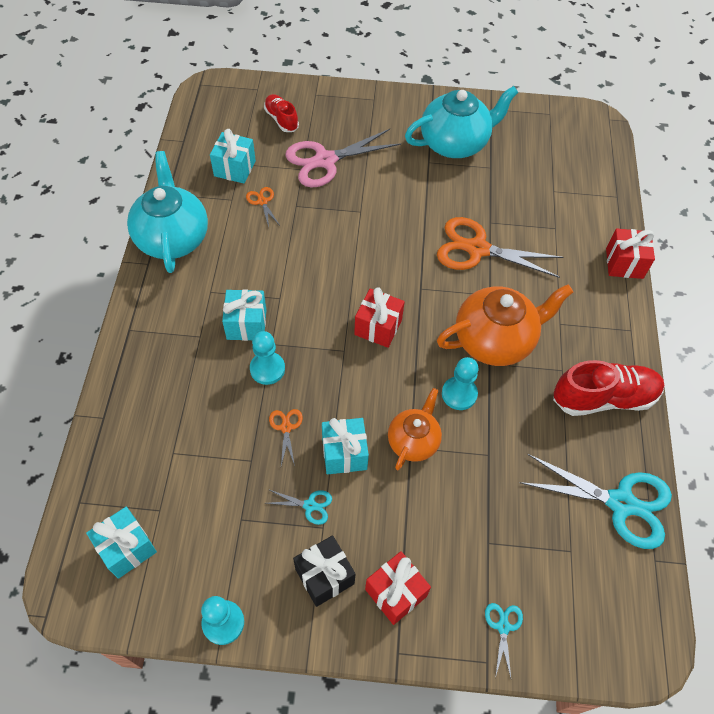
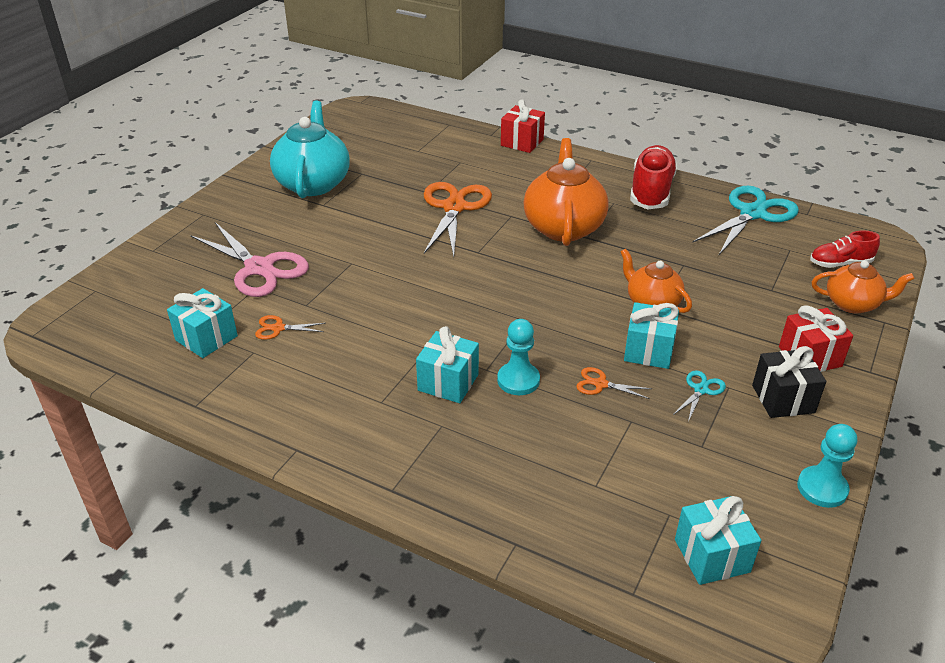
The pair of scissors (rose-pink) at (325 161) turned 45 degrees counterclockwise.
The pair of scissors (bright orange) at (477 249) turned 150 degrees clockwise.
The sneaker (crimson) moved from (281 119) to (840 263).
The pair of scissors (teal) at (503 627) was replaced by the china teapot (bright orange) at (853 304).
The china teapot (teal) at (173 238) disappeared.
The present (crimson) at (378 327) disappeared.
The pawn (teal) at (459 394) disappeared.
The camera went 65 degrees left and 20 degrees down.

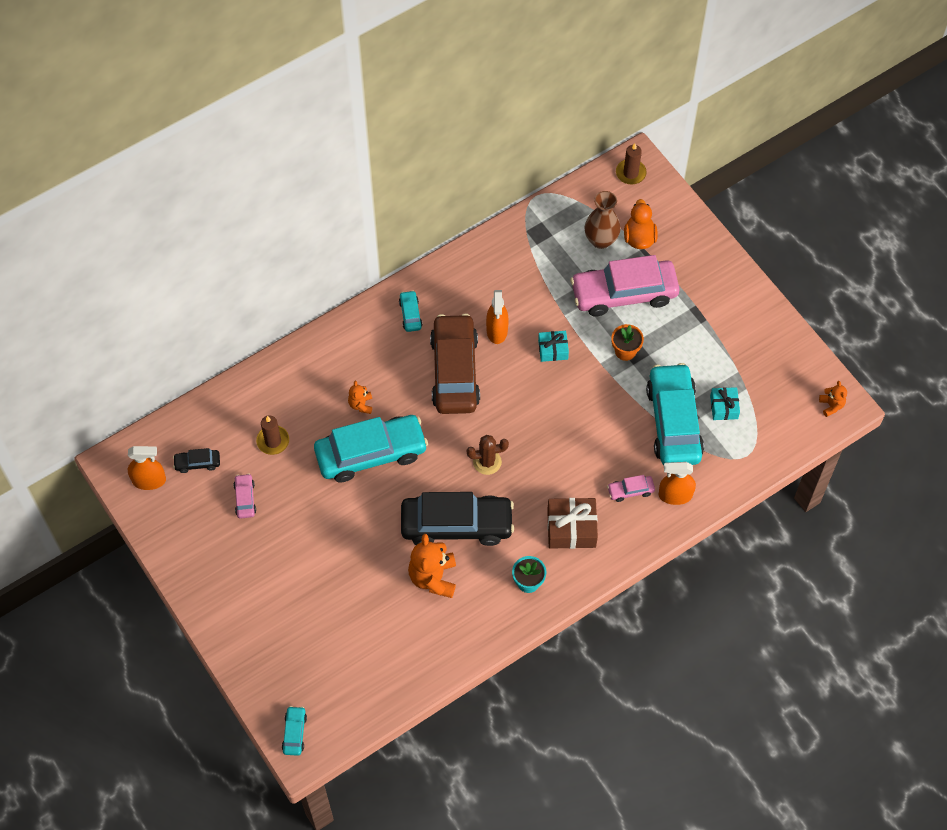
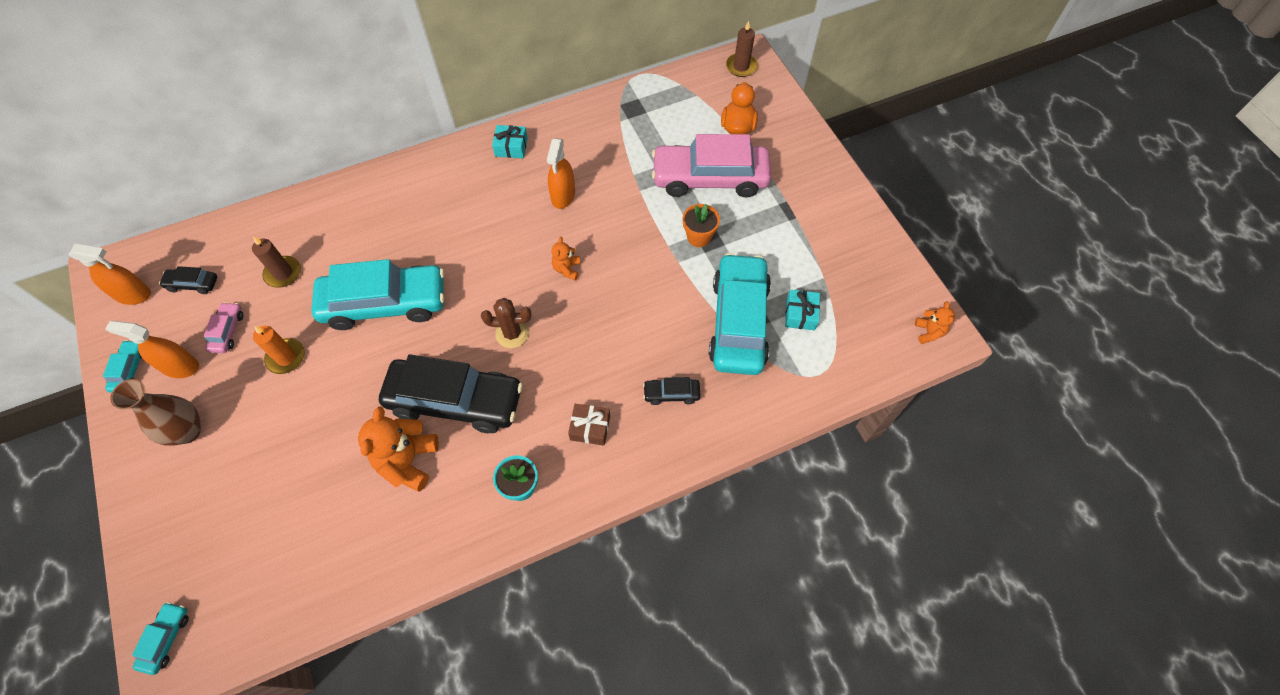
The toy car (teal) moved from (410 314) to (130 370).
The spray bottle (bright orange) moved from (675 495) to (180 367).
The flower vase (brown) moved from (601 240) to (187 431).
The wax candle (bright orange) at (286 357) appeared.
The present (teal) moved from (553 349) to (511 147).
The teddy (bright orange) moved from (361 404) to (567 269).
The present (brown) at (571 528) changed to 0.61 times the size.
The toy car (rose-pink) at (630 490) became the toy car (black) at (671 394).
The toy car (brown) at (455 371) disappeared.
The camera went 10 degrees right and 0 degrees up.

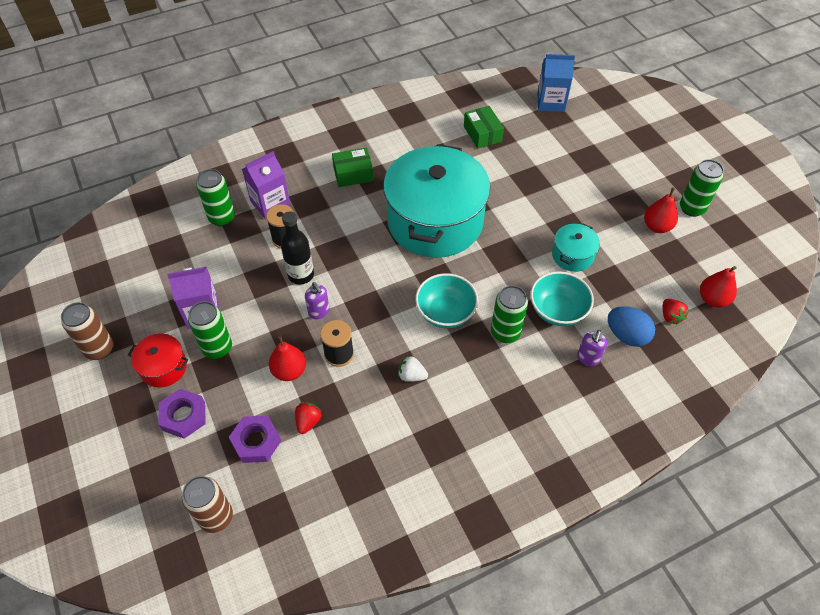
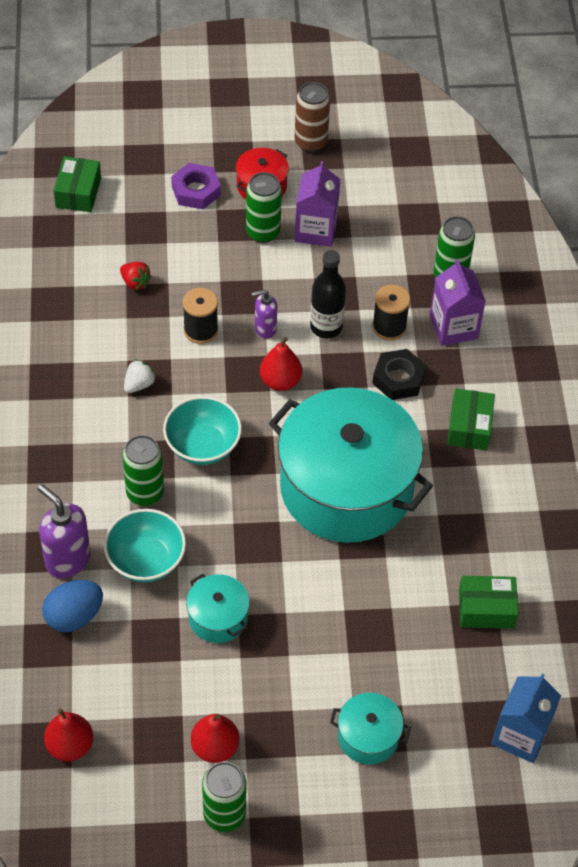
The soap dispenser (violet) at (588 358) changed to 1.67 times the size.
The soda can (brown) at (216 517) was replaced by the package (green) at (78 193).
The pear (crimson) moved from (289 371) to (280 381).
The stockpot (teal) at (368 737) appeared.
The hexagon nut (black) at (398 379) appeared.
The hexagon nut (violet) at (256 441) disappeared.
The berry (crimson) at (670 316) disappeared.
The camera went 110 degrees right and 0 degrees up.

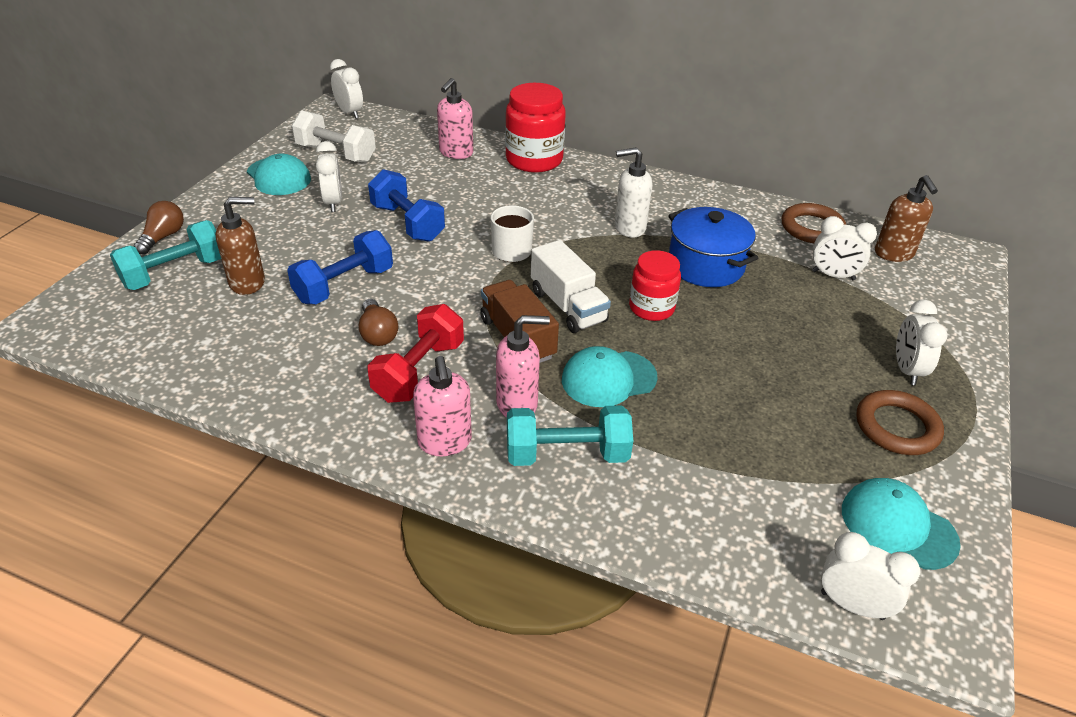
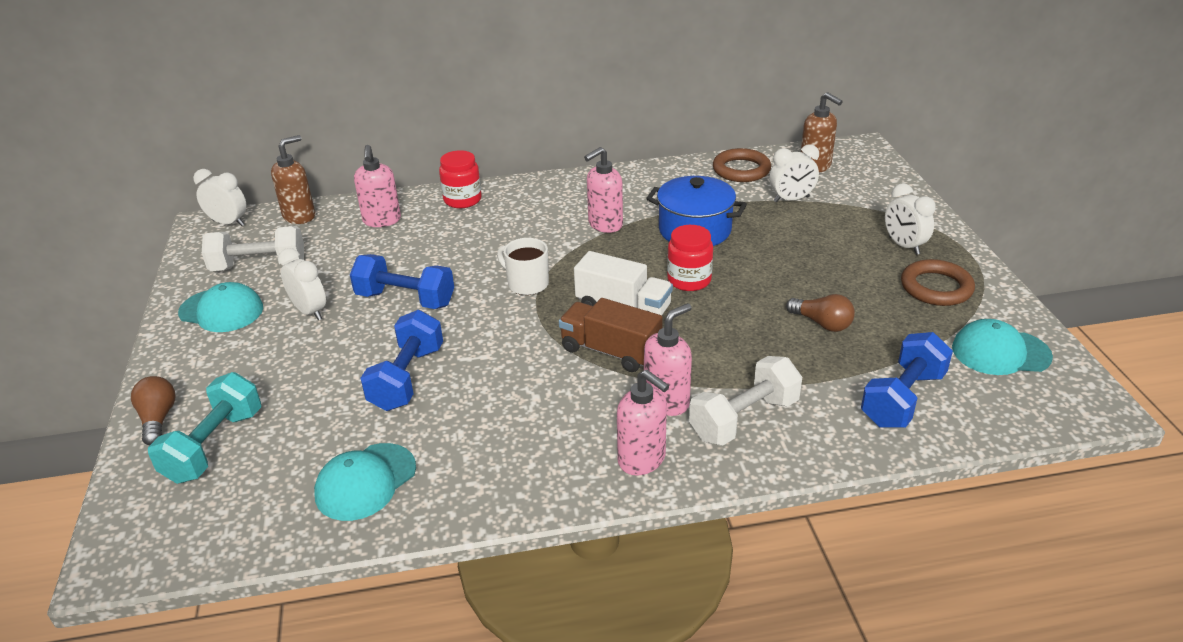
The soap dispenser (brown) moved from (248 283) to (299 216).
The peaked cap (teal) moved from (608 379) to (365 482).
The jar (crimson) at (534 160) changed to 0.64 times the size.
The soap dispenser (white) at (629 228) became the soap dispenser (rose-pink) at (605 225).
The hand weight (teal) at (567 454) became the hand weight (white) at (744 419).
The light bulb (brown) moved from (378 333) to (822 323).
The hand weight (blue) at (902 399) appeared.
The hand weight (crimson) at (419 371) disappeared.
The clock (white) at (852 605) disappeared.
The camera went 30 degrees left and 5 degrees down.

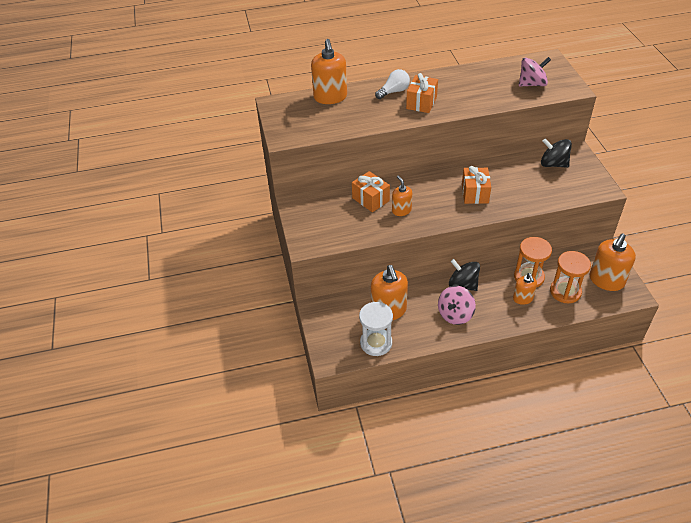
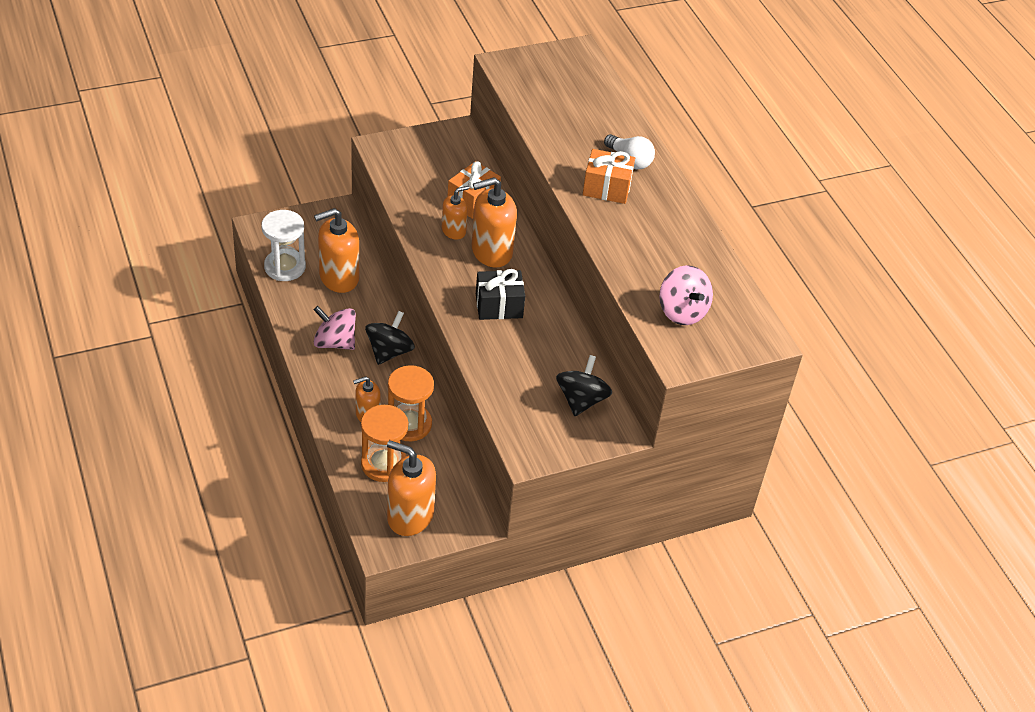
The soap dispenser (bright orange) moved from (330 97) to (491 251).
The present (bright orange) at (475 193) became the present (black) at (499 306).
The camera went 75 degrees right and 0 degrees up.

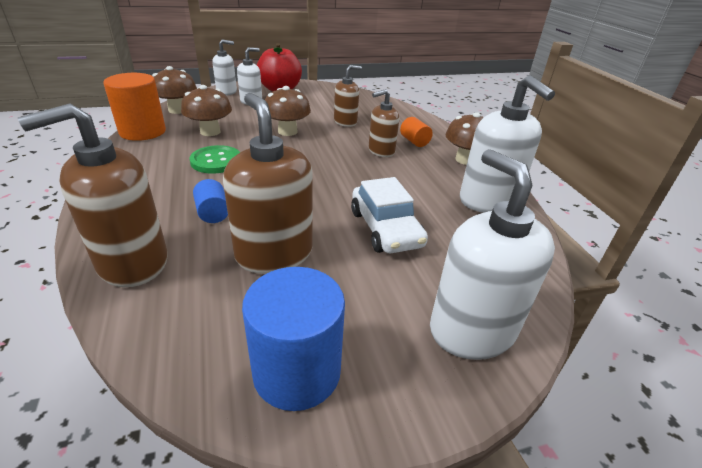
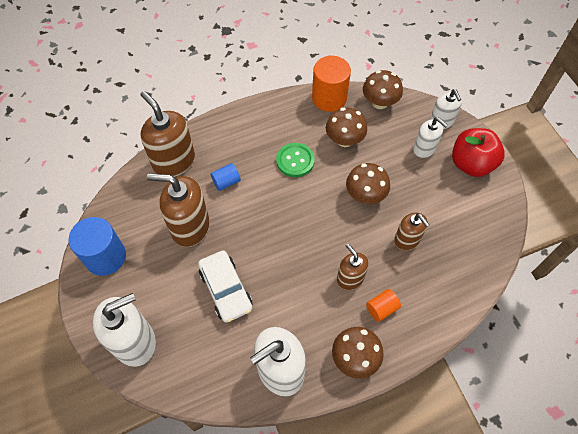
The soap dispenser (brown) at (274 253) turned 135 degrees counterclockwise.
The toy car (white) at (385 229) turned 90 degrees counterclockwise.
The camera went 85 degrees right and 25 degrees up.

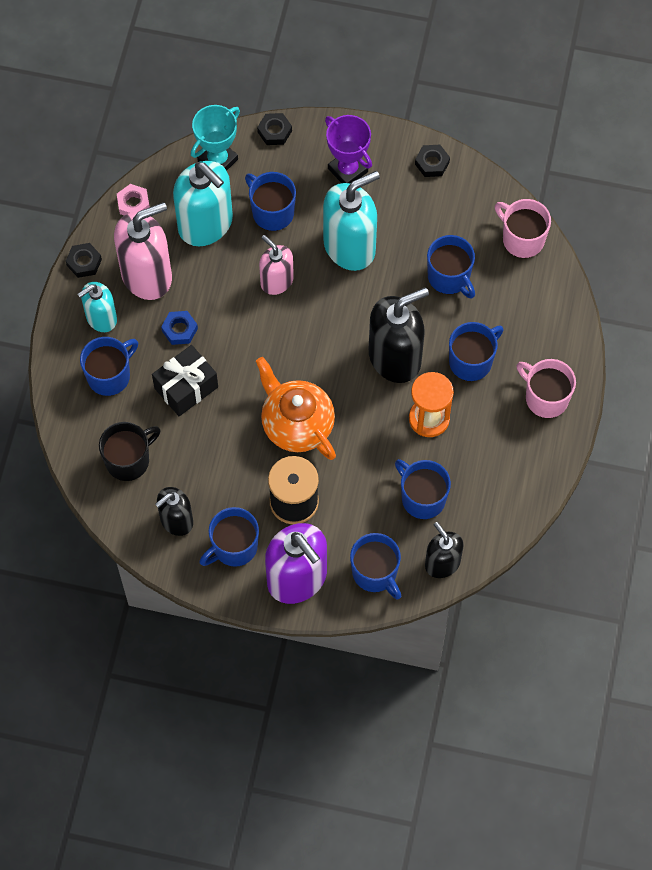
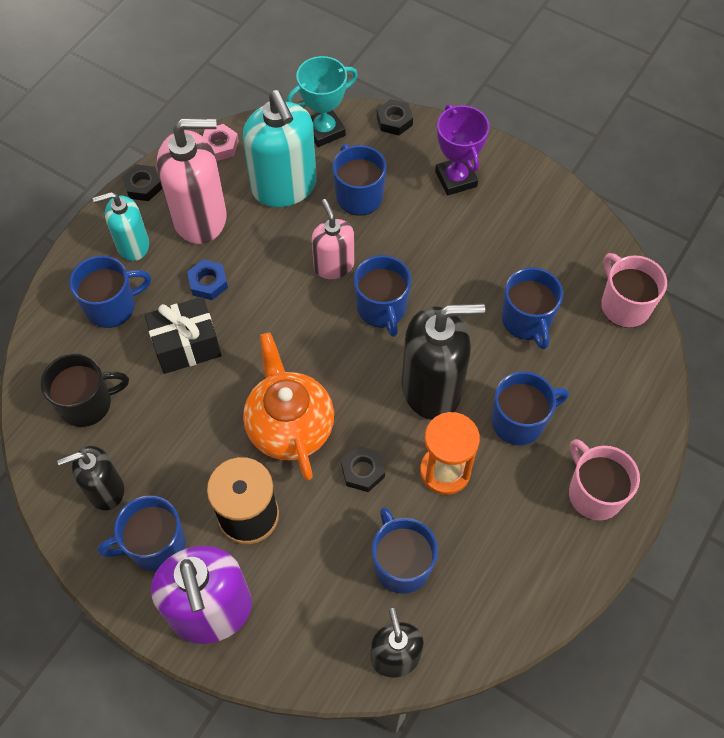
The hexagon nut (black) moved from (432 163) to (363 471).
The mug (blue) moved from (375 573) to (382 308).
The soap dispenser (teal) at (350 246) disappeared.
The camera went 20 degrees right and 5 degrees down.

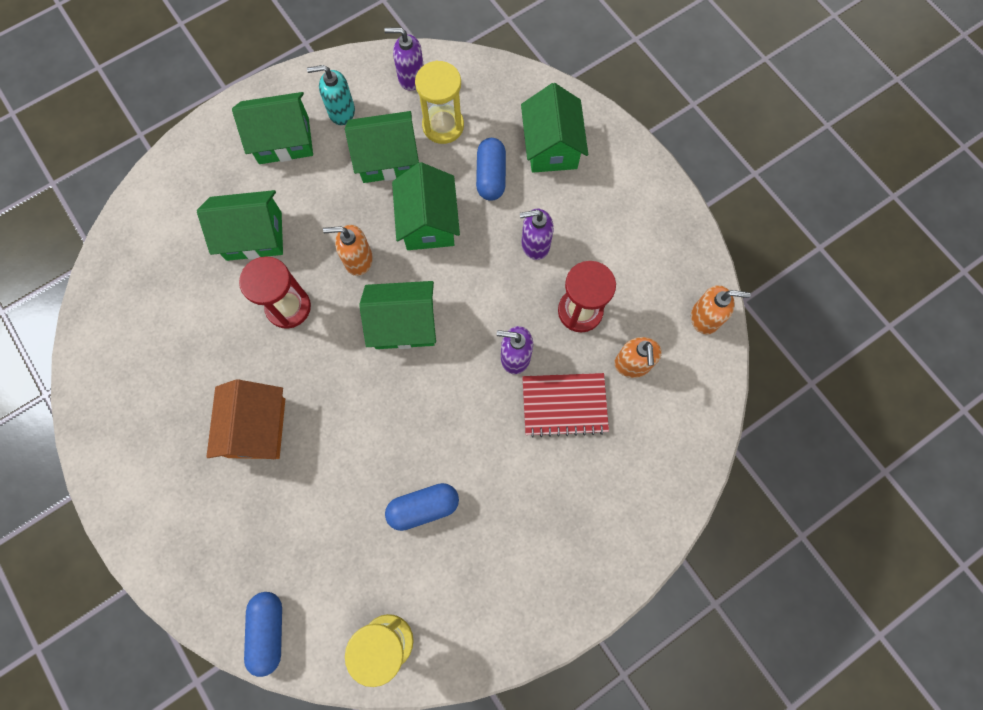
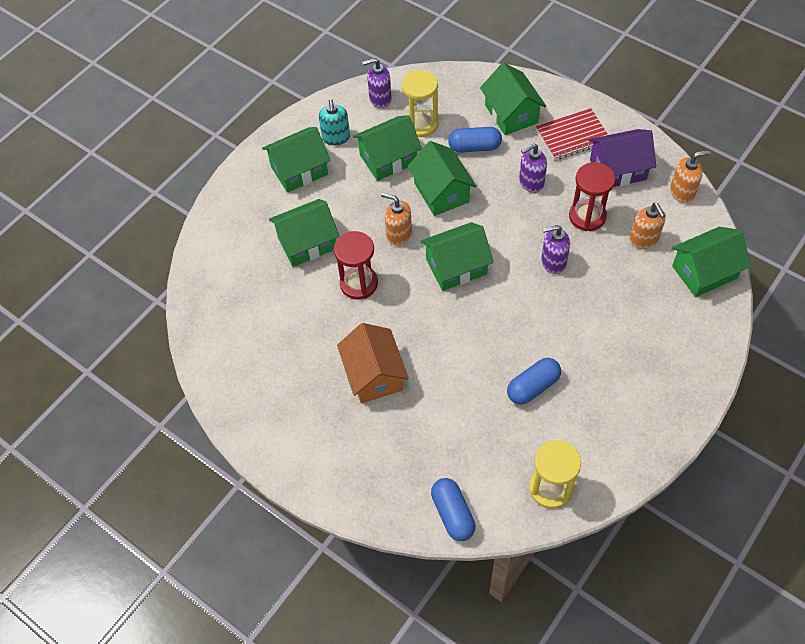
The soap dispenser (teal) at (341 112) turned 75 degrees counterclockwise.
The soap dispenser (bright orange) at (358 260) turned 45 degrees clockwise.
The pill shape (blue) at (491 176) turned 75 degrees counterclockwise.
The notebook (crimson) moved from (564 405) to (572 136).
The cottage (violet) at (618 170) appeared.
The cottage (green) at (704 272) appeared.
The camera went 15 degrees left and 15 degrees down.

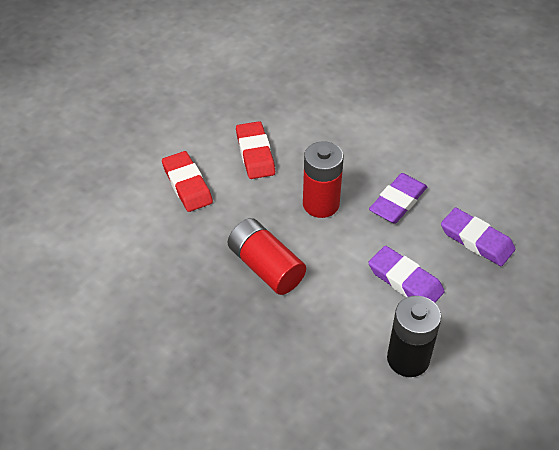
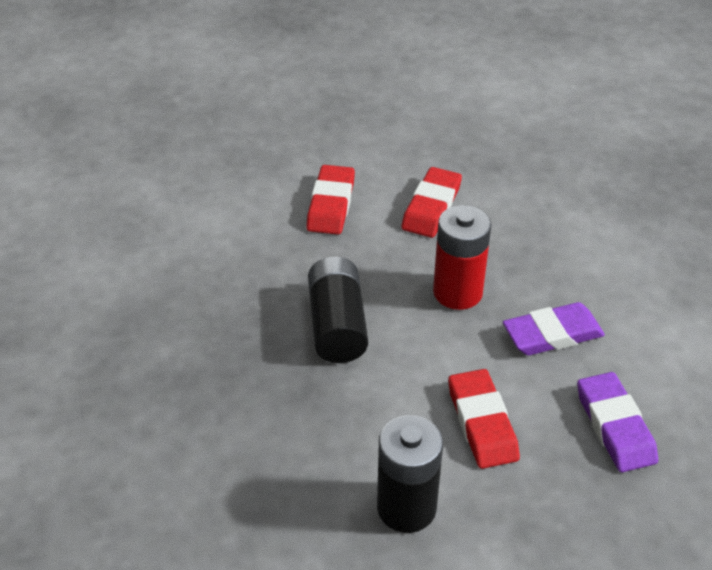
The power cell (crimson) at (265 267) became the power cell (black) at (337 325).
The gum eraser (violet) at (405 280) became the gum eraser (crimson) at (482 423).
The camera went 35 degrees right and 5 degrees down.

